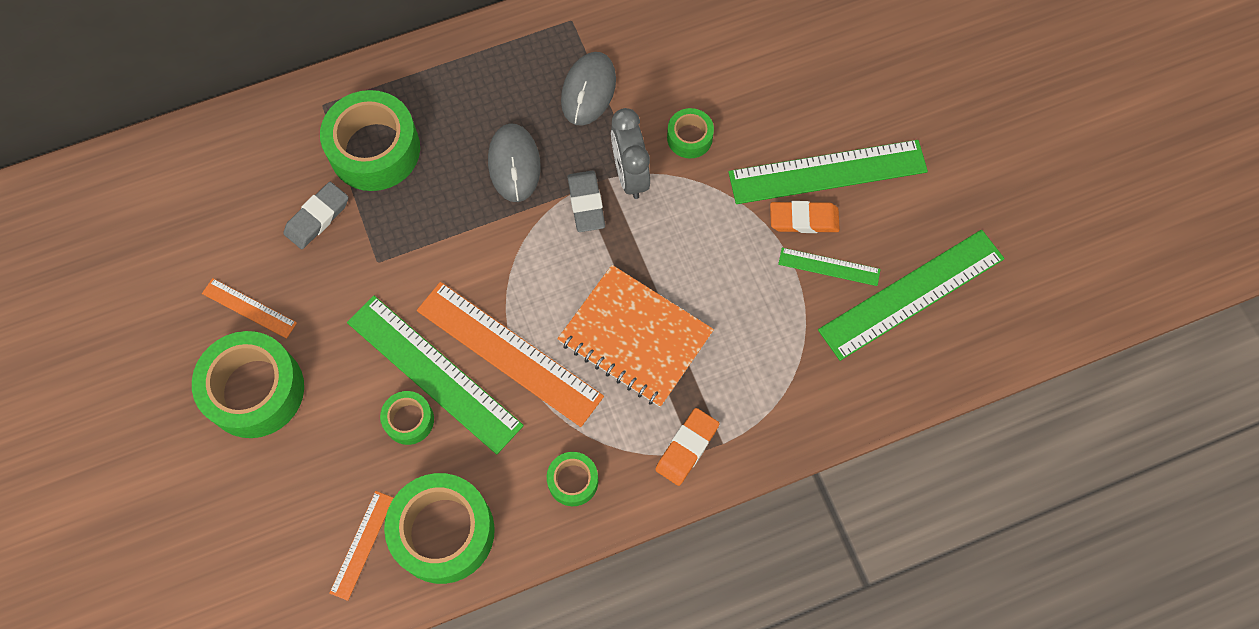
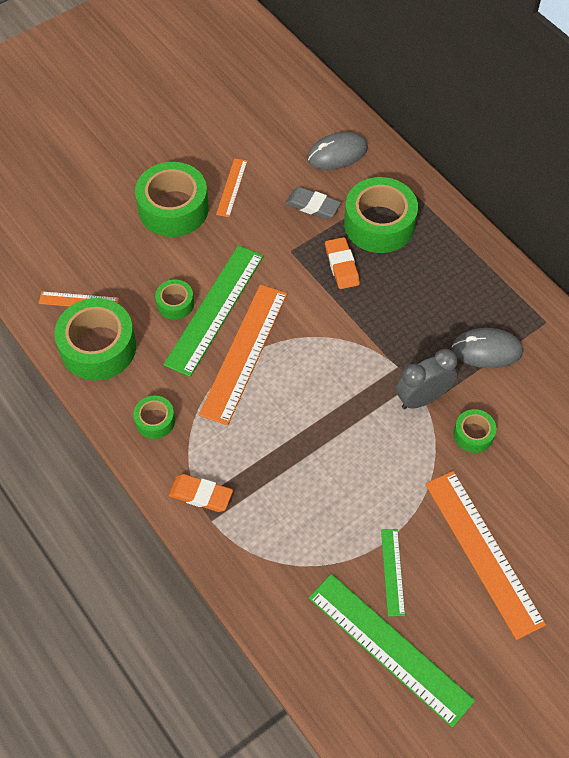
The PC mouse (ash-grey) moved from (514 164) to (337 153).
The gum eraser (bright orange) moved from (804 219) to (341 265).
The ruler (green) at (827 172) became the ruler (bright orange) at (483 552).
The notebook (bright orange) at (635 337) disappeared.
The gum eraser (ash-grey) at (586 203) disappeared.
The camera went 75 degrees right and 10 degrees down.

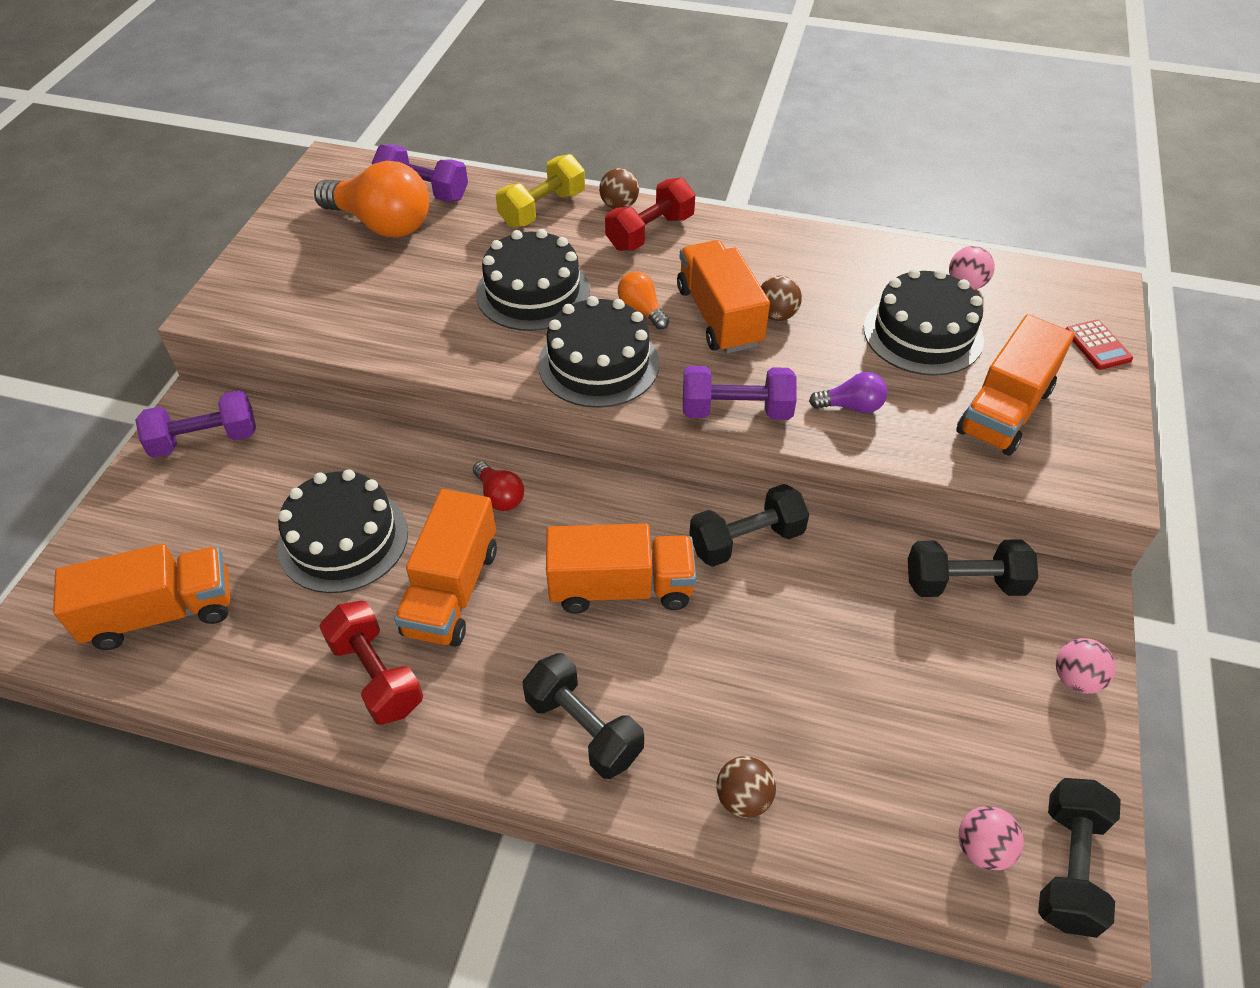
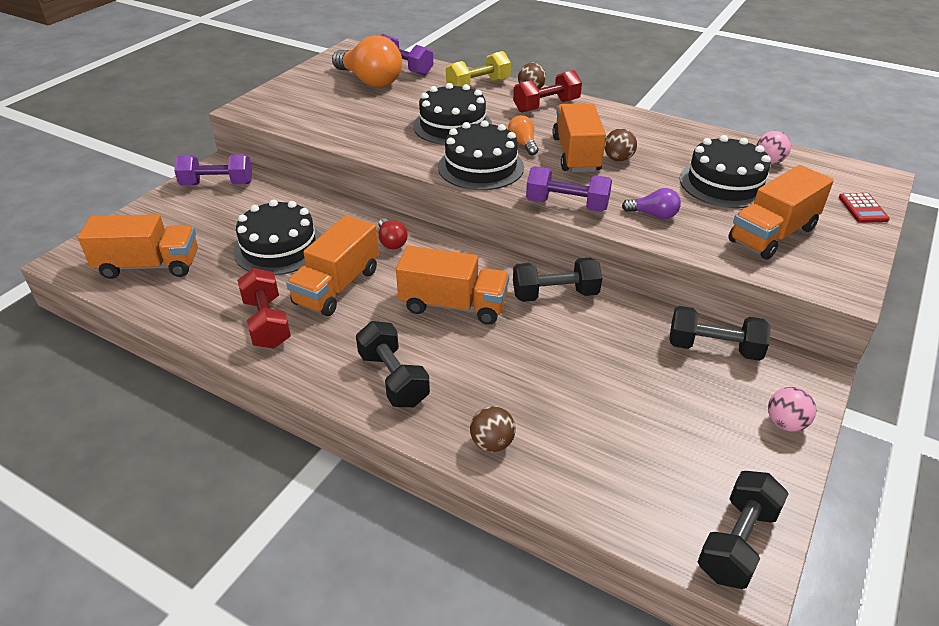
The ball (rose-pink) at (982 848) disappeared.
The camera went 15 degrees right and 10 degrees down.

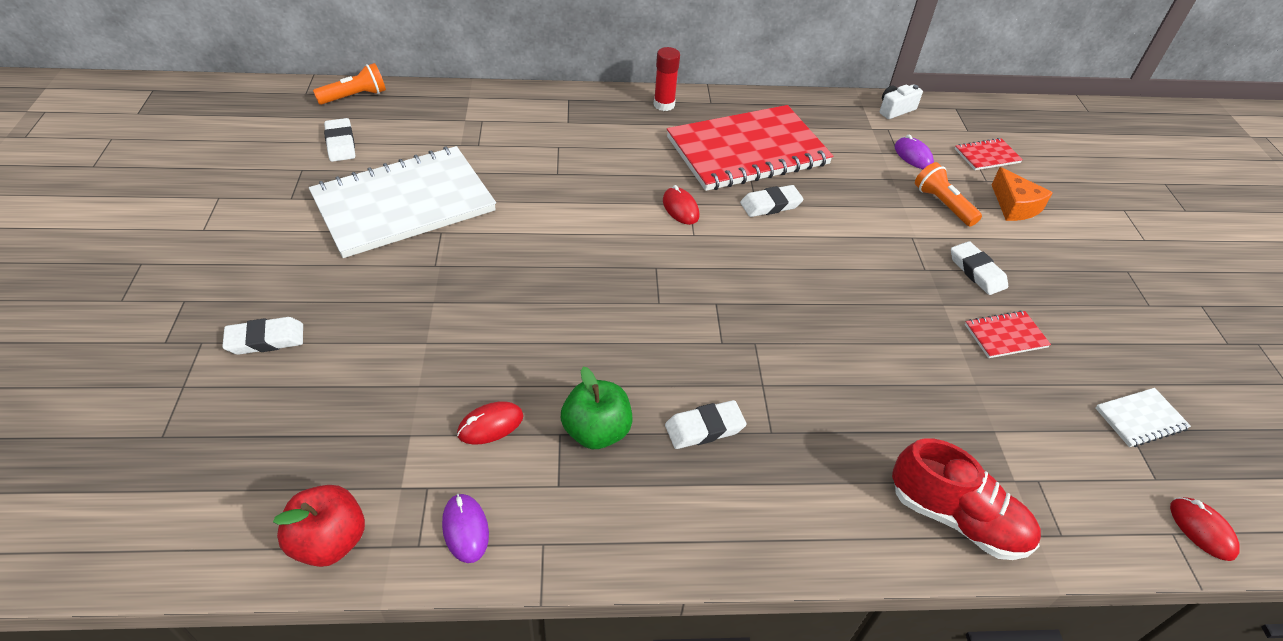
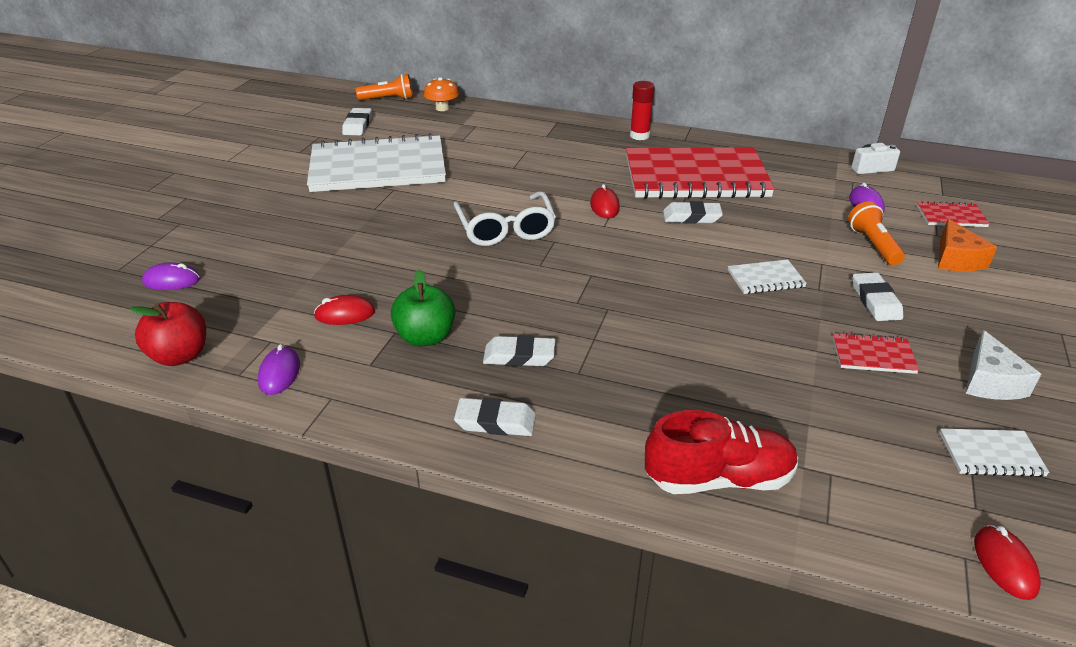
The PC mouse (violet) at (172 281) appeared.
The toadstool (bright orange) at (442 108) appeared.
The eyeglasses (white) at (505 228) appeared.
The gum eraser (white) moved from (265 339) to (495 422).
The sneaker (crimson) at (956 518) turned 60 degrees counterclockwise.
The notebook (white) at (765 279) appeared.
The cheese (white) at (990 381) appeared.
The camera went 25 degrees right and 10 degrees down.

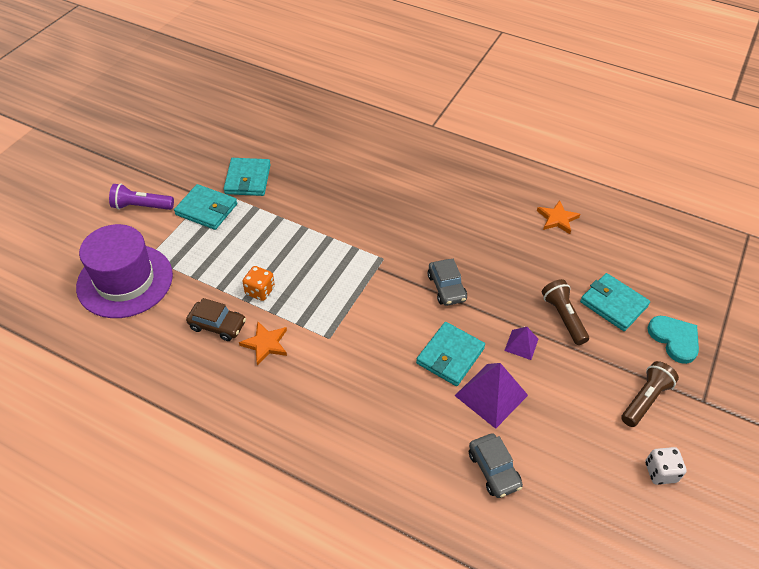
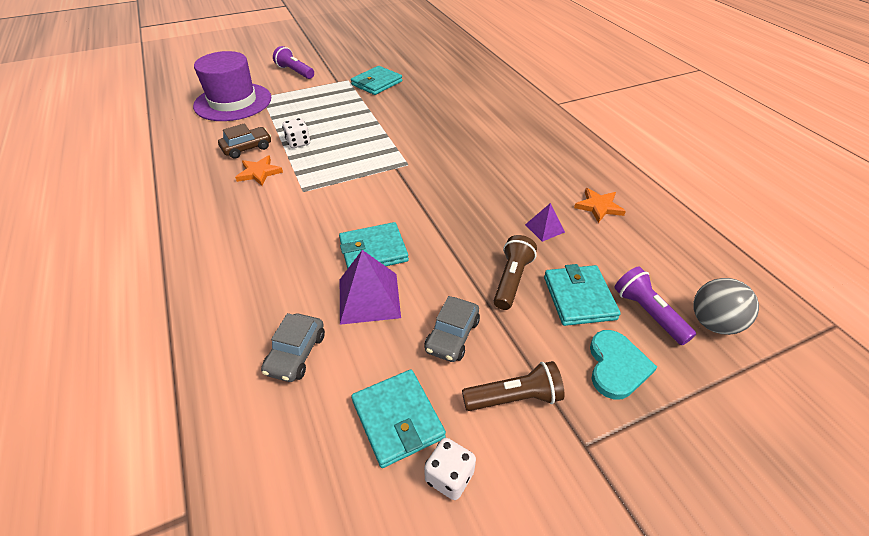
The toy car (brown) at (217 325) turned 90 degrees counterclockwise.
The dice (bright orange) at (260 291) became the dice (white) at (298 143).
The billfold (teal) moved from (206 209) to (397 419).
The toy car (ash-grey) moved from (446 288) to (452 335).
The pyramid (violet) moved from (521 344) to (544 228).
The flashlight (violet) at (648 313) appeared.
The ball (ash-grey) at (713 323) appeared.
The camera went 40 degrees right and 5 degrees down.

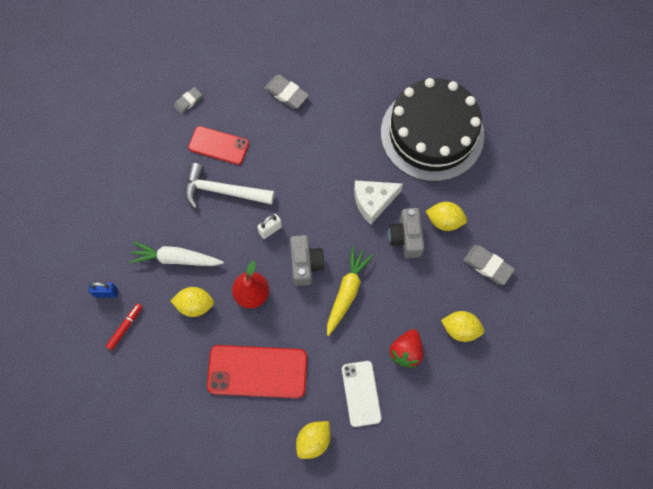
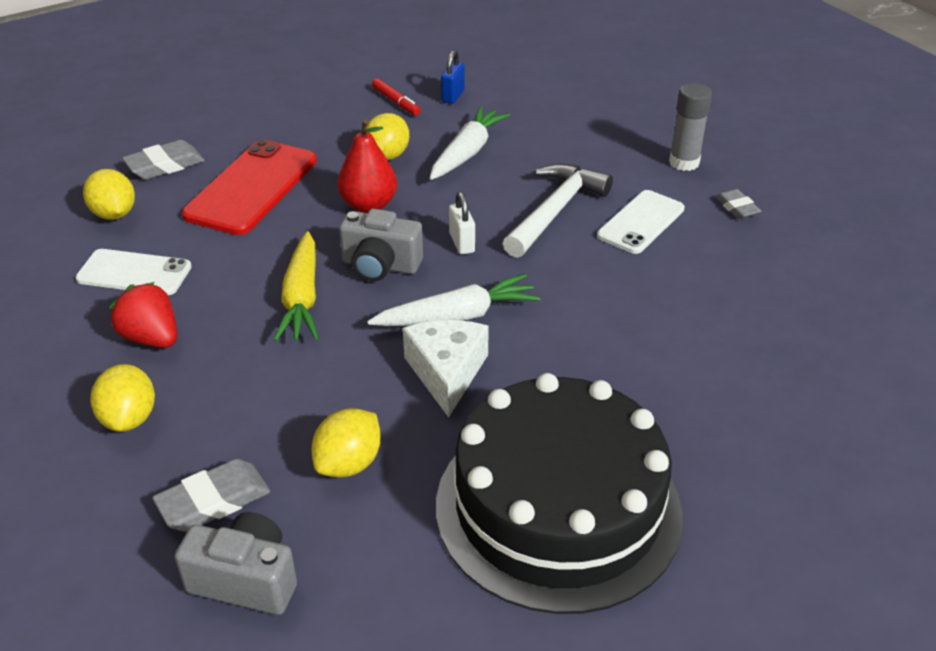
The lemon (yellow) at (460 329) turned 45 degrees counterclockwise.
The gum eraser (ash-grey) moved from (286 93) to (165 165).
The compact camera (ash-grey) moved from (406 237) to (246 580).
The toy carrot (yellow) at (347 292) turned 45 degrees clockwise.
The toy carrot (white) at (457 316) appeared.
The smartphone (crimson) at (218 145) became the smartphone (white) at (641 222).
The stick of glue (ash-grey) at (684 162) appeared.
The camera went 110 degrees right and 30 degrees down.

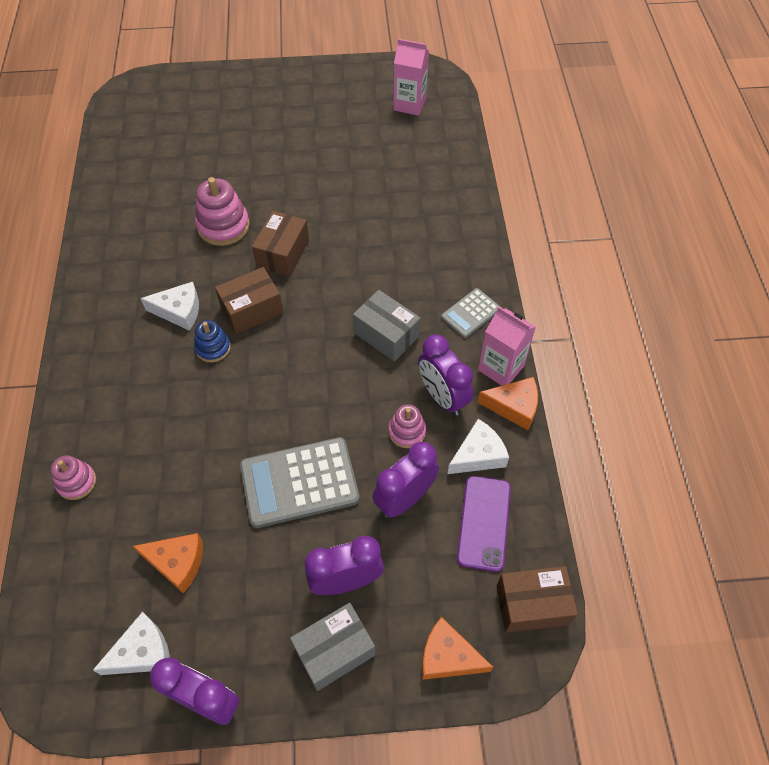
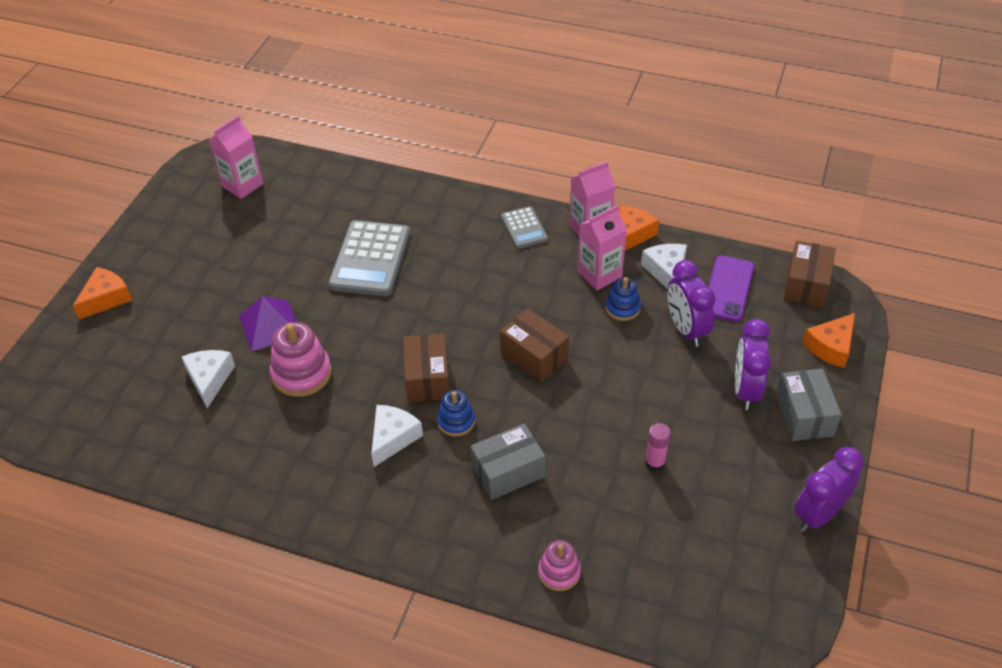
The cheese (bright orange) moved from (177 563) to (106 298).
The cheese (white) moved from (142 652) to (209 379).
The pyramid (violet) at (270 325) appeared.
The calculator (ash-grey) moved from (299 482) to (370 259).
The package (ash-grey) moved from (386 335) to (508 472).
The package (brown) moved from (283 253) to (534 356).
The clock (violet) at (442 397) was replaced by the milk carton (rose-pink) at (599 274).
The ring stacker (rose-pink) at (407 431) became the ring stacker (blue) at (622 308).
The stick of glue (rose-pink) at (655 463) appeared.
The smartphone (violet) at (484 523) turned 75 degrees clockwise.
The camera went 65 degrees left and 10 degrees down.

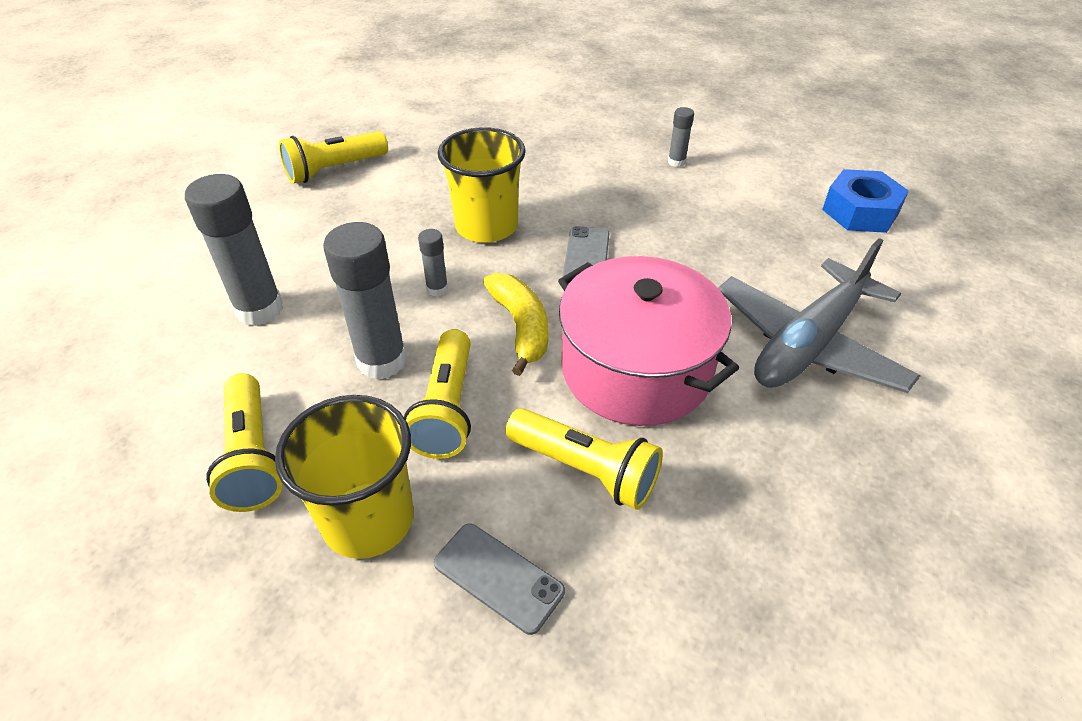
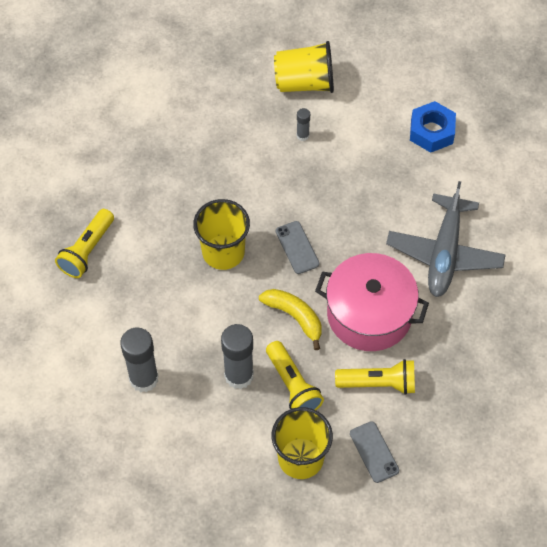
The tumbler (yellow) at (304 82) appeared.
The smartphone (ash-grey) at (498 577) turned 60 degrees clockwise.
The flashlight (yellow) at (253 456) disappeared.
The stick of glue (ash-grey) at (437 289) disappeared.
The camera went 30 degrees left and 15 degrees up.

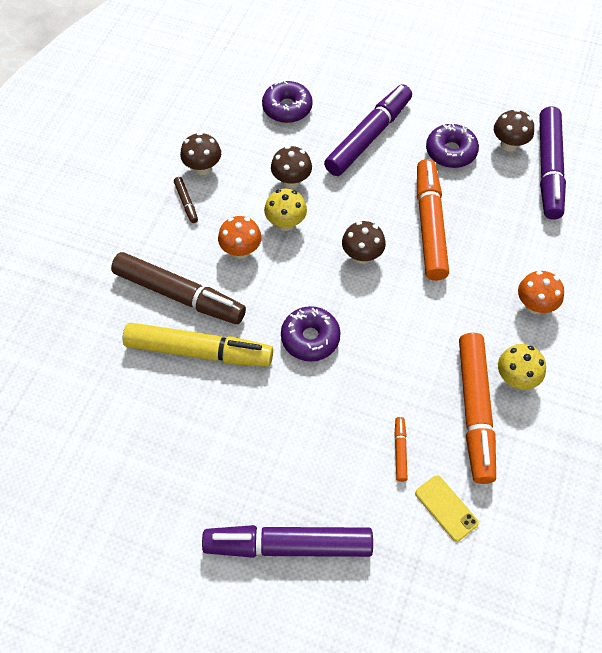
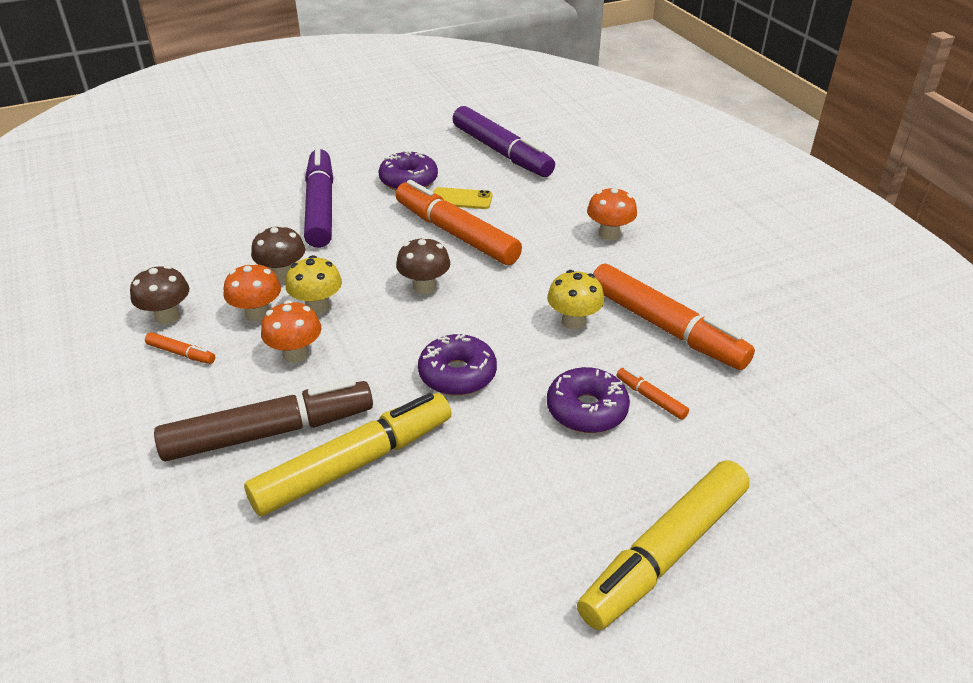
The felt pen (brown) at (186 202) became the felt pen (bright orange) at (181 353).
The toadstool (bright orange) at (257 314) appeared.
The smartphone (yellow) moved from (446 508) to (461 199).
The toadstool (yellow) moved from (515 378) to (573 321).
The doughnut (violet) moved from (287 108) to (586 410).
The felt pen (violet) at (288 545) became the felt pen (yellow) at (665 553).
The toadstool (brown) at (509 144) disappeared.
The camera went 45 degrees left and 20 degrees down.

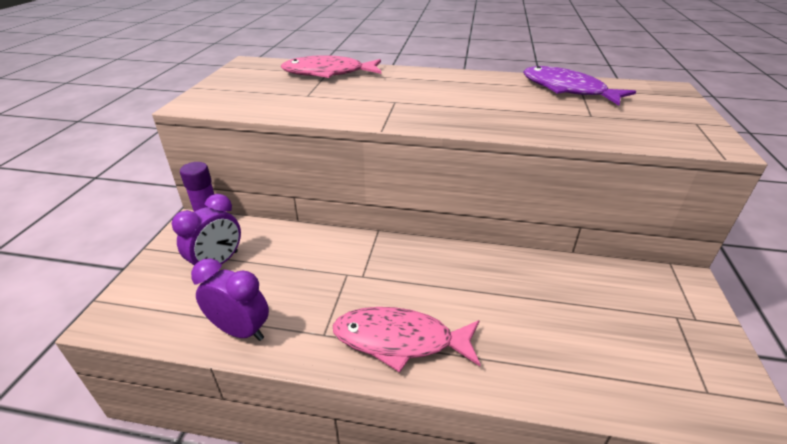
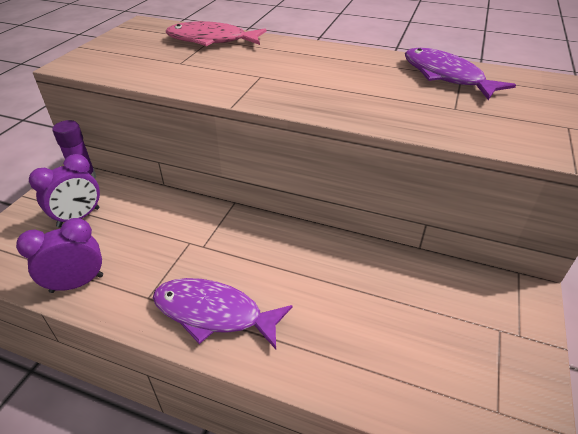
The clock (violet) at (241 330) turned 60 degrees counterclockwise.
The fish figure (rose-pink) at (400 340) became the fish figure (violet) at (214 313).
The camera went 10 degrees right and 5 degrees up.

